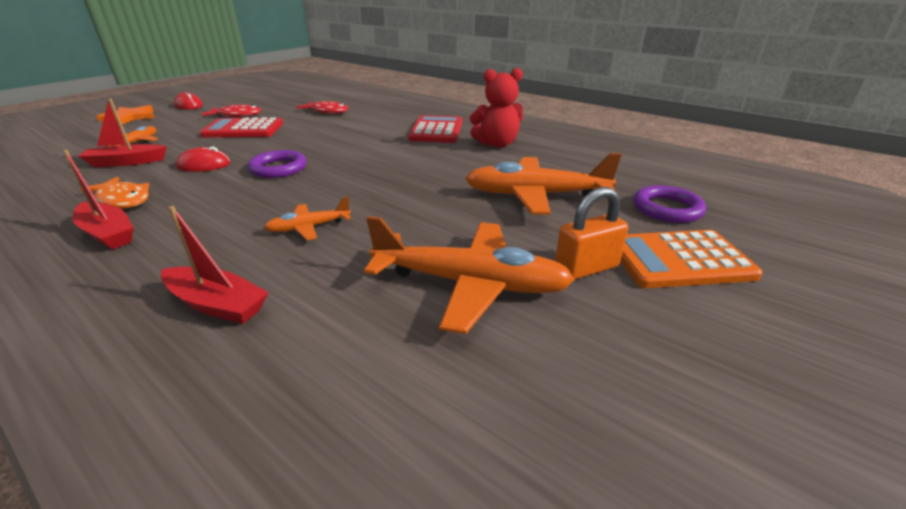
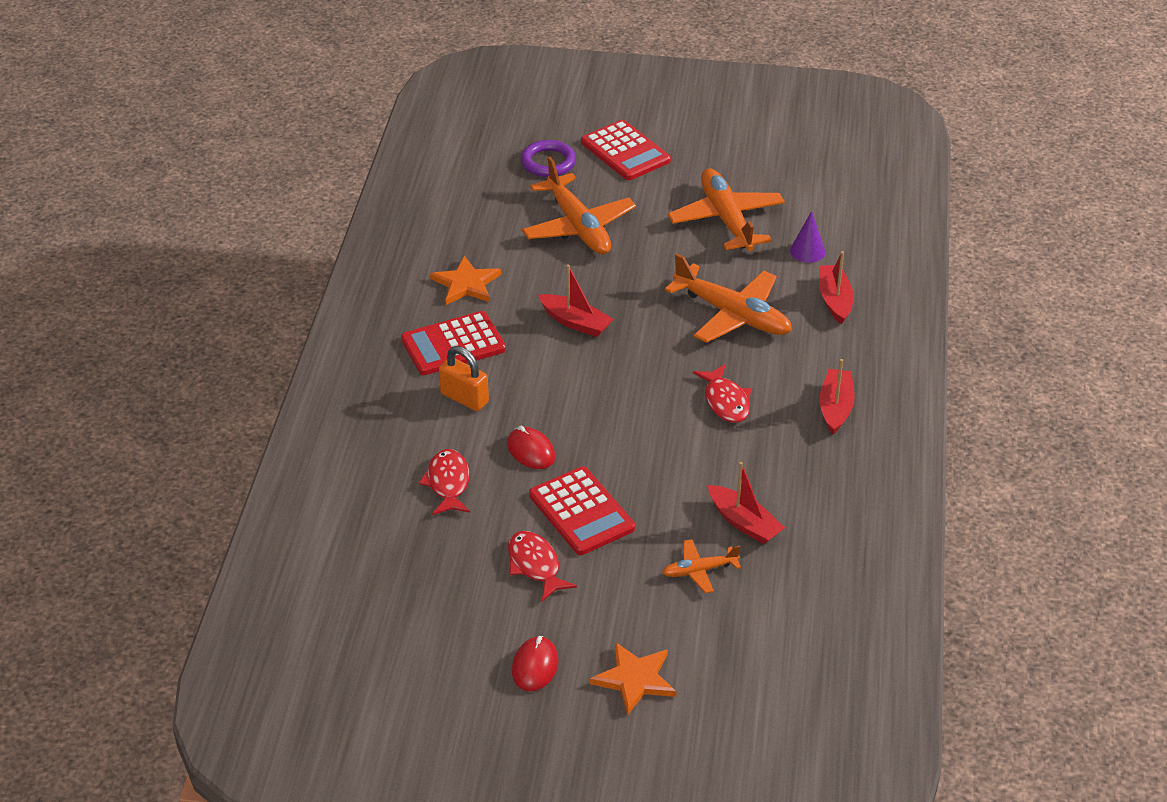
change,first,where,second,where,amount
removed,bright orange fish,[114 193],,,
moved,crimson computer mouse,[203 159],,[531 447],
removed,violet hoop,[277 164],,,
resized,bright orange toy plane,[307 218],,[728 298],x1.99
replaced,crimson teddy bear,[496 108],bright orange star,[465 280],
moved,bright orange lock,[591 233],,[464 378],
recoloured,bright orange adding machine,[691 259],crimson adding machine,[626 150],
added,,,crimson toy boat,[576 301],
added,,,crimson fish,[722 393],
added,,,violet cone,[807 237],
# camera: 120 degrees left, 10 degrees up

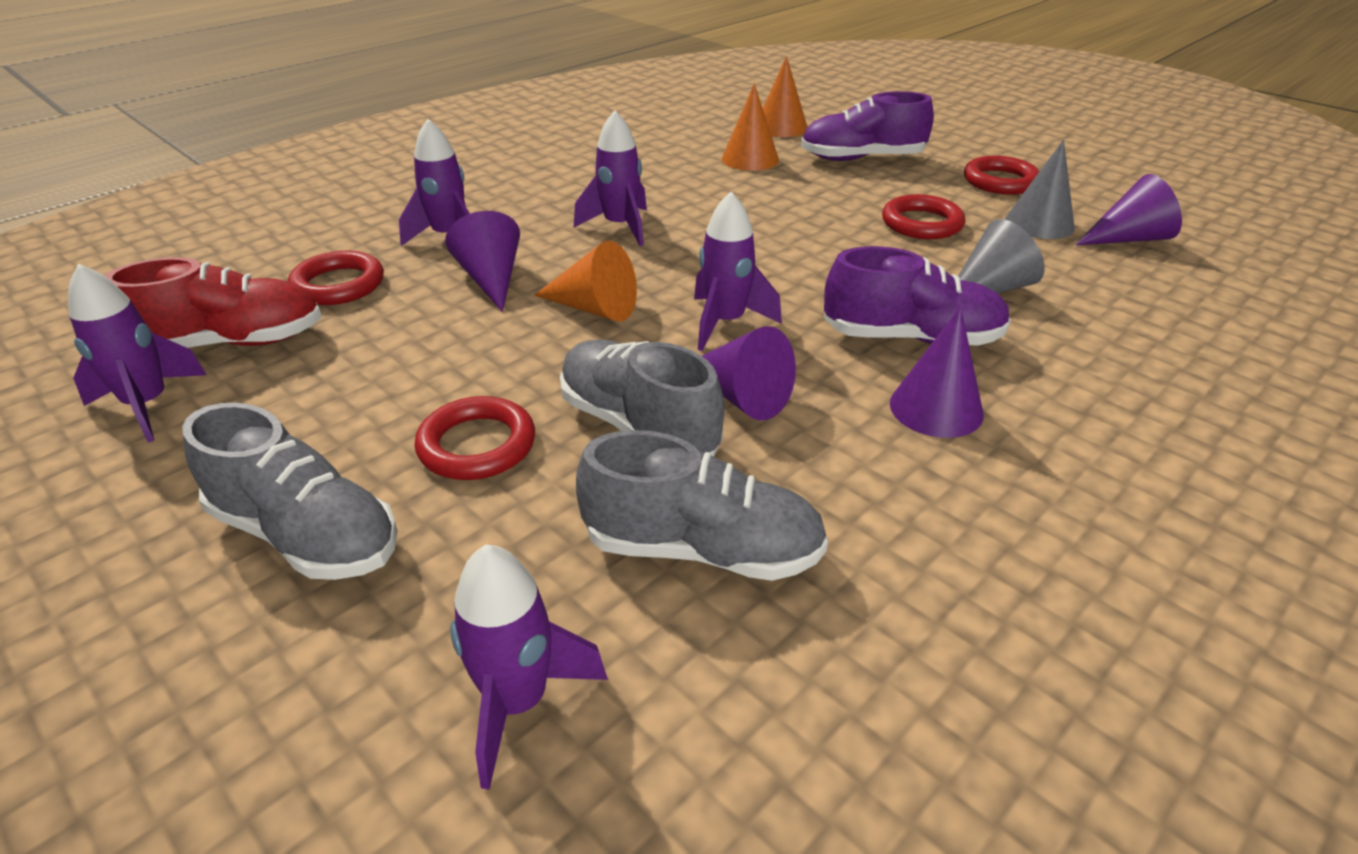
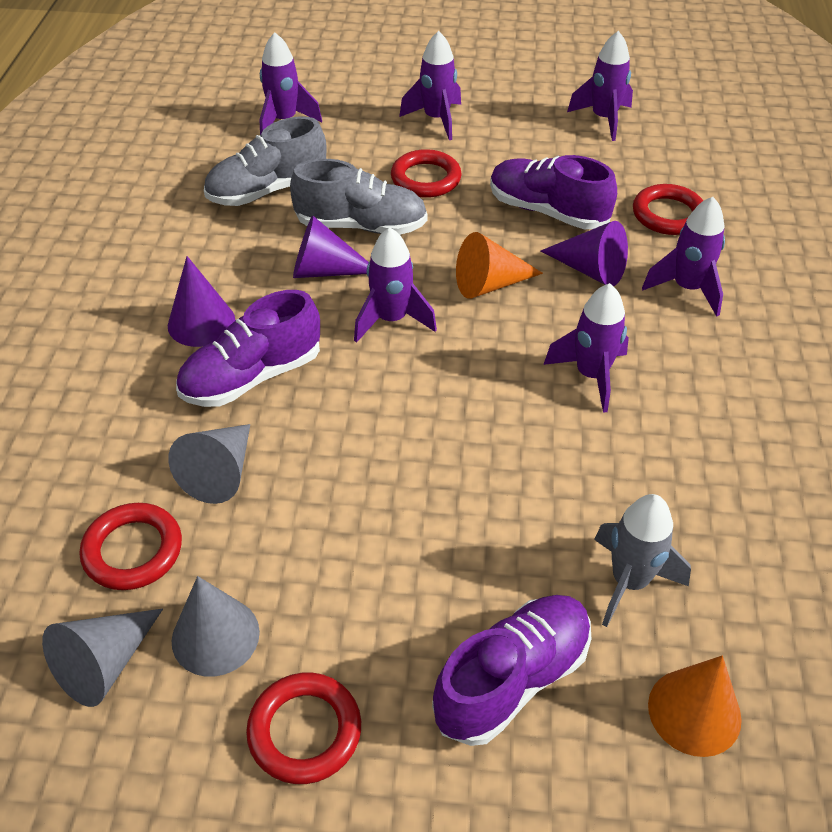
change,first,where,second,where,amount
removed,crimson sneaker,[213 302],,,
replaced,grey sneaker,[290 491],violet rocket,[430 85],
replaced,bright orange cone,[750 127],grey rocket,[642 560],
moved,crimson hoop,[923 216],,[131 546],
recoloured,violet cone,[1128 209],grey cone,[102 658],
added,,,violet sneaker,[553 192],
# camera: 140 degrees right, 10 degrees up

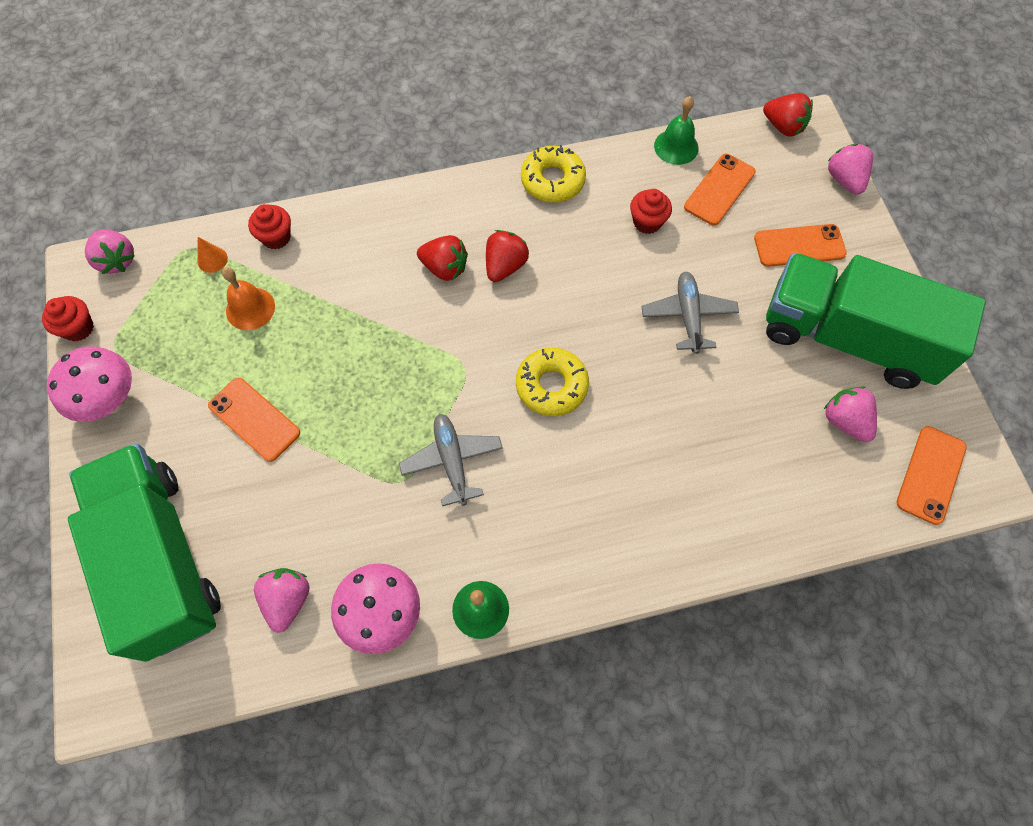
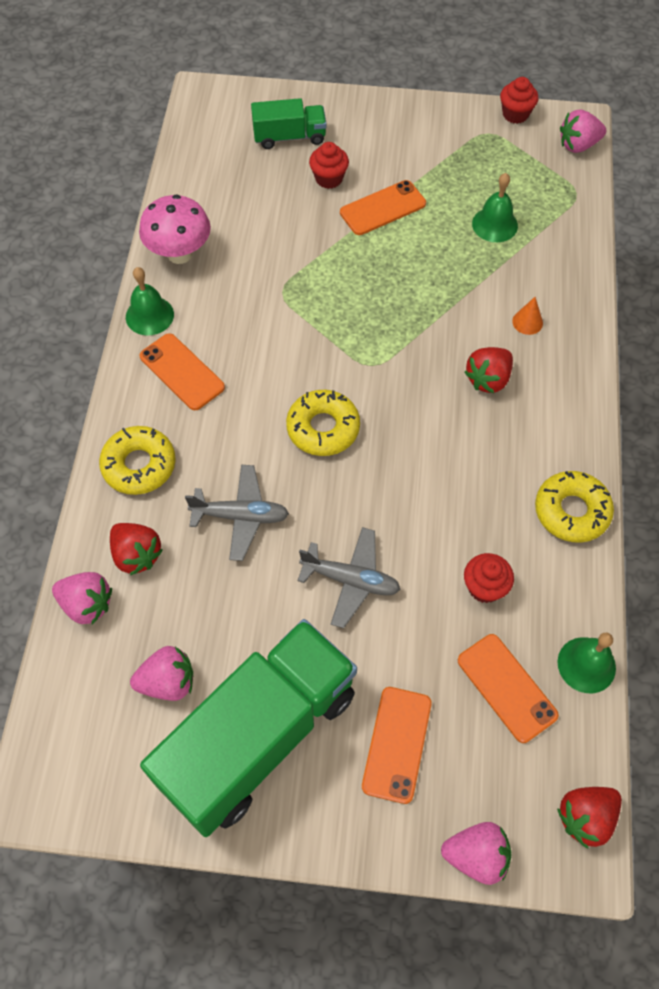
change,first,where,second,where,amount
removed,pink mushroom,[89 384],,,
resized,emerald toy truck,[144 552],,[288 123],x0.47
moved,bright orange cone,[212 255],,[527 316],
recoloured,bright orange bell,[248 298],emerald bell,[495 207],
moved,crimson muffin,[269 226],,[329 165],
moved,pink toy strawberry,[281 600],,[82 598],
moved,grey toy plane,[451 460],,[237 513],
moved,crimson toy strawberry,[507 256],,[136 549],
moved,bright orange smartphone,[932 475],,[182 371],
added,,,yellow donut,[137 460],
# camera: 110 degrees right, 5 degrees down

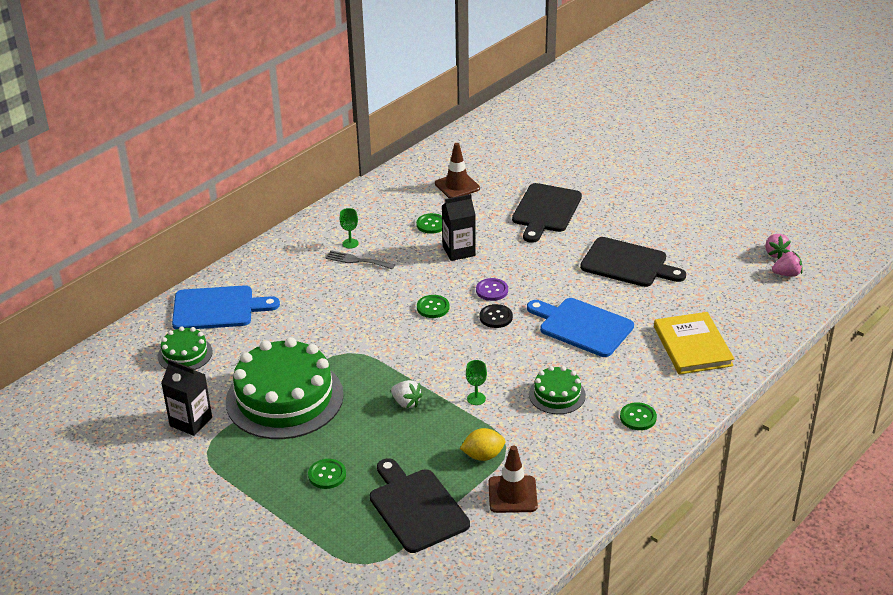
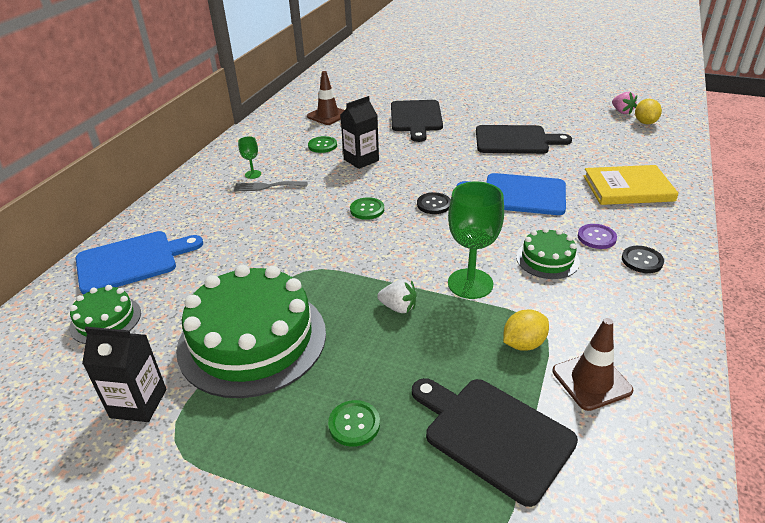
change,first,where,second,where,amount
resized,emerald wine glass,[476 382],,[476 240],x2.12
moved,violet button,[492 289],,[597 236],
recoloured,emerald button,[638 416],ebony button,[643 259],
turned,yellow hardback,[694 343],,[631 185],60 degrees counterclockwise
replaced,pink toy strawberry,[787 264],yellow citrus fruit,[648 111],
# camera: 20 degrees left, 0 degrees up

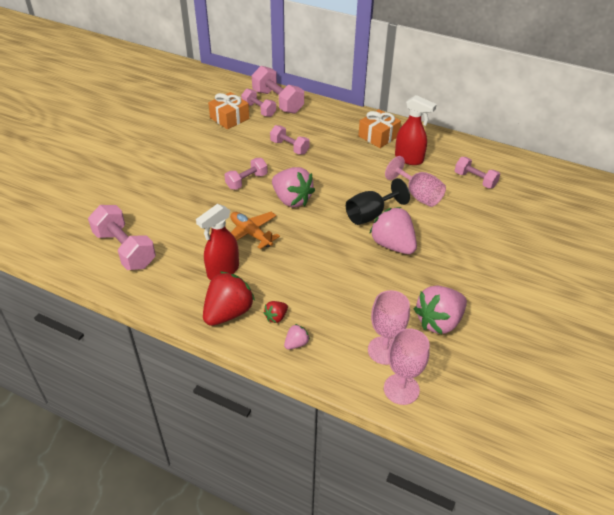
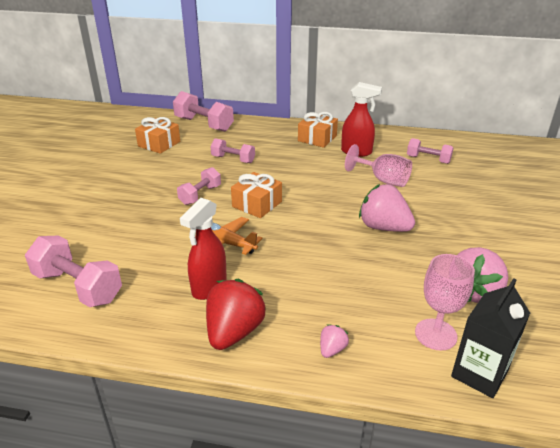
change,first,where,second,where,amount
removed,pink hand weight,[258 103],,,
removed,crimson toy strawberry,[275 312],,,
replaced,pink toy strawberry,[293 187],bright orange wrapped gift,[256 195],
removed,ebony wine glass,[378 201],,,
replaced,pink wine glass,[407 366],ebony milk carton,[490 338],
# camera: 15 degrees left, 10 degrees down

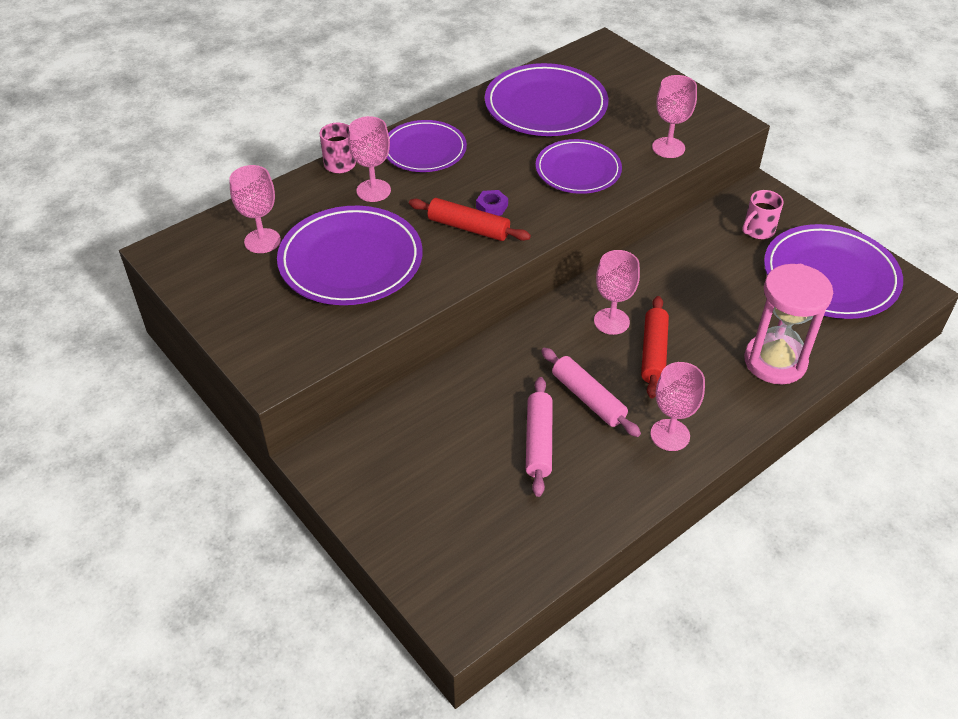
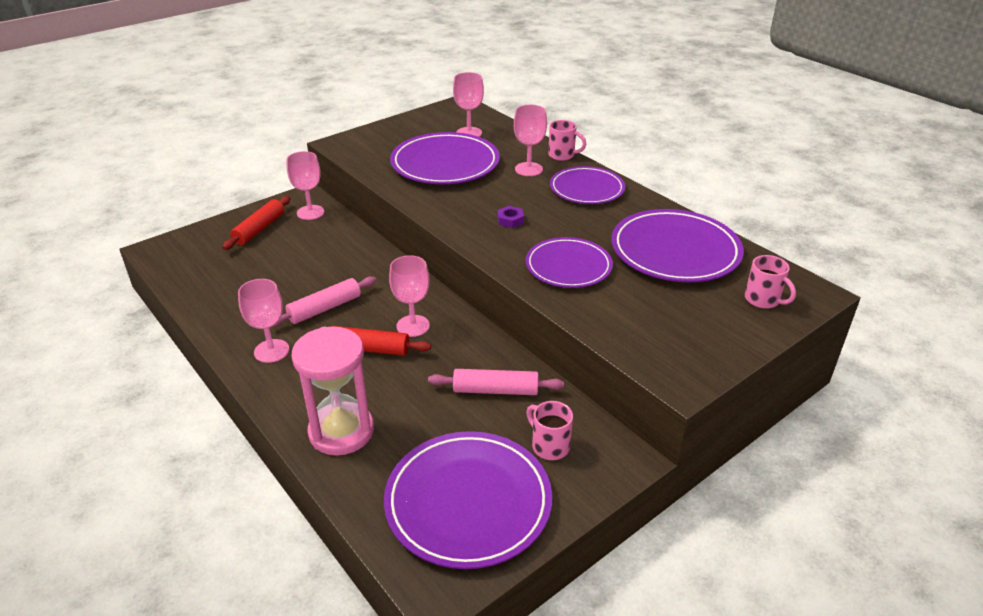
change,first,where,second,where,amount
moved,crimson pastry roller,[470 219],,[256 223],
moved,pink pastry roller,[539 437],,[496 382],
moved,pink wine glass,[674 116],,[305 185],
added,,,pink coffee mug,[770 282],
# camera: 90 degrees right, 10 degrees down

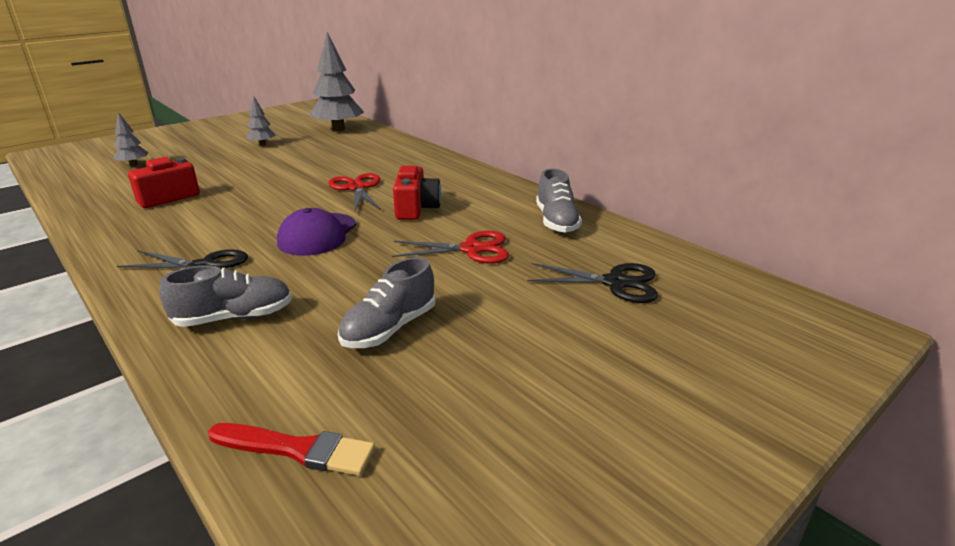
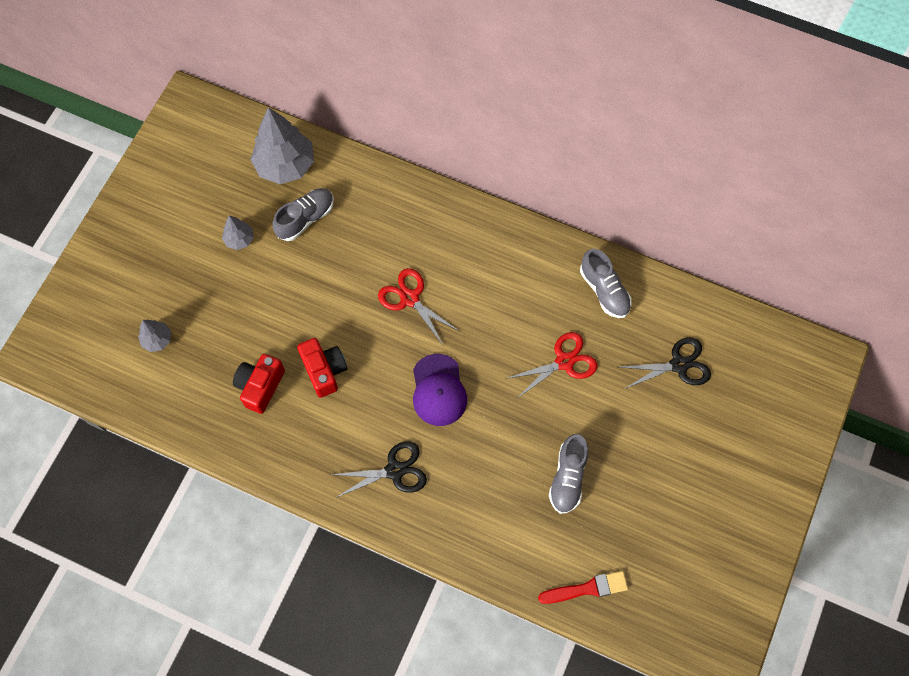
change,first,where,second,where,amount
moved,grey sneaker,[225 296],,[303 214],
moved,crimson camera,[417 193],,[322 368],
# camera: 25 degrees left, 40 degrees up

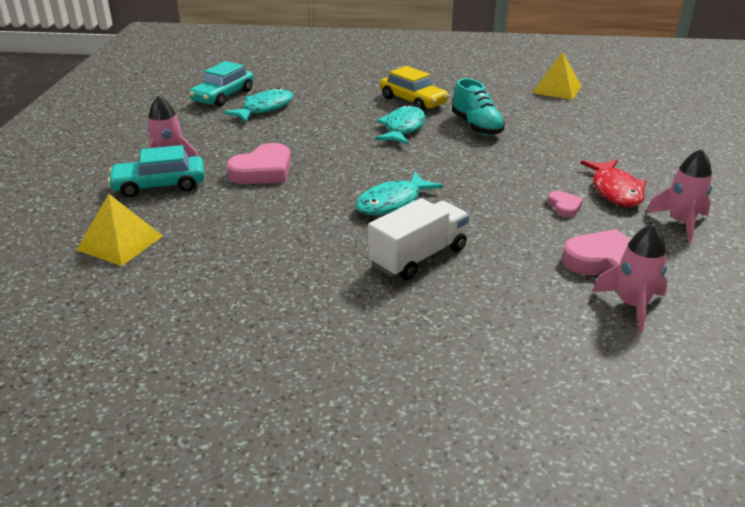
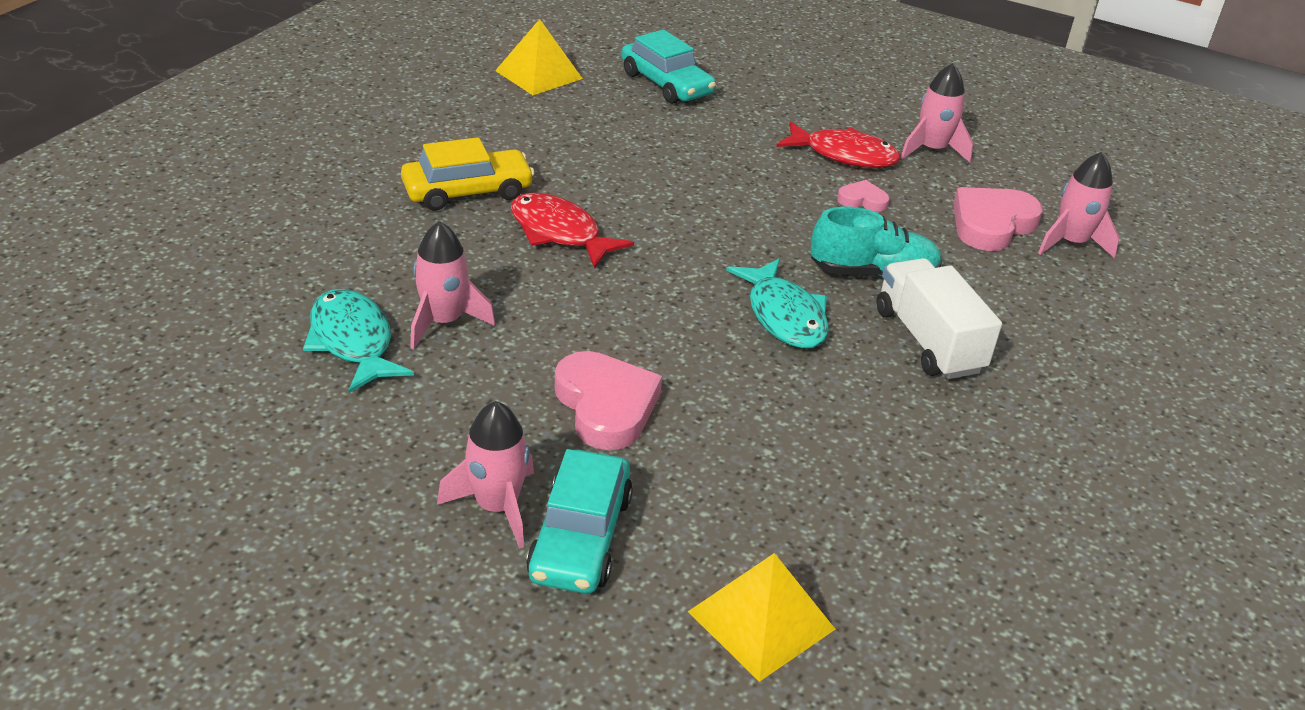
change,first,where,second,where,amount
moved,aqua car,[221 84],,[668 66],
recoloured,aqua fish,[400 125],crimson fish,[572 231],
moved,aqua sneaker,[478 107],,[876 242],
added,,,pink rocket,[452 285],
# camera: 70 degrees left, 5 degrees up

